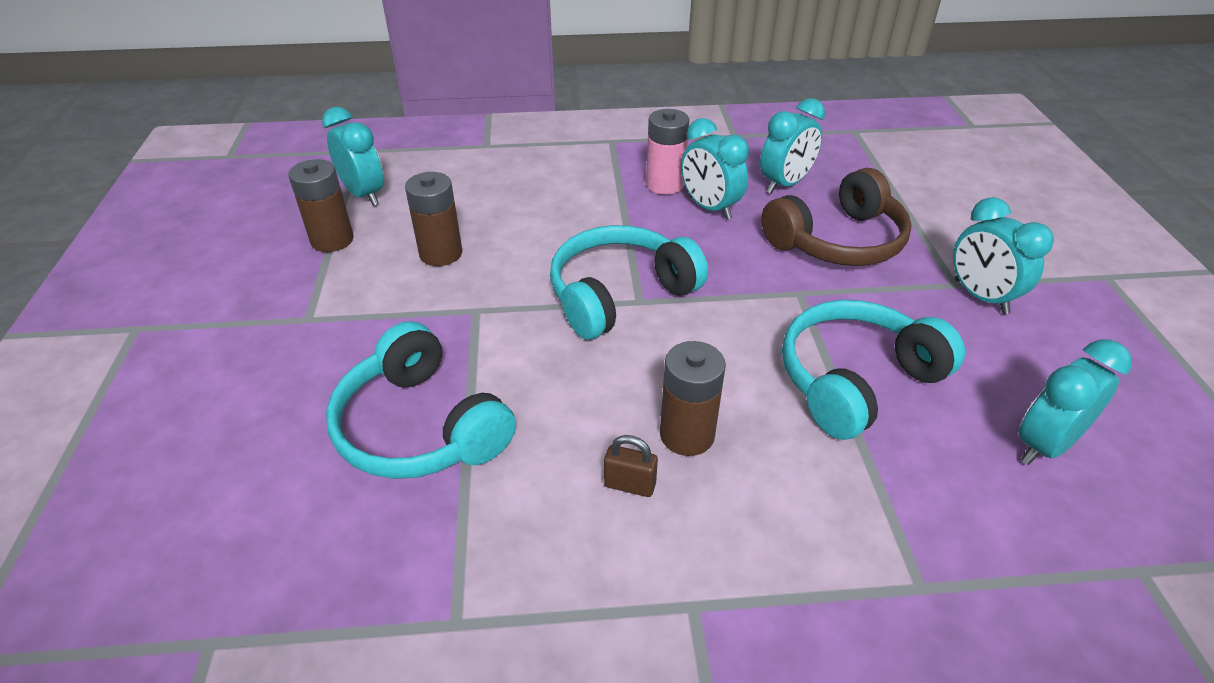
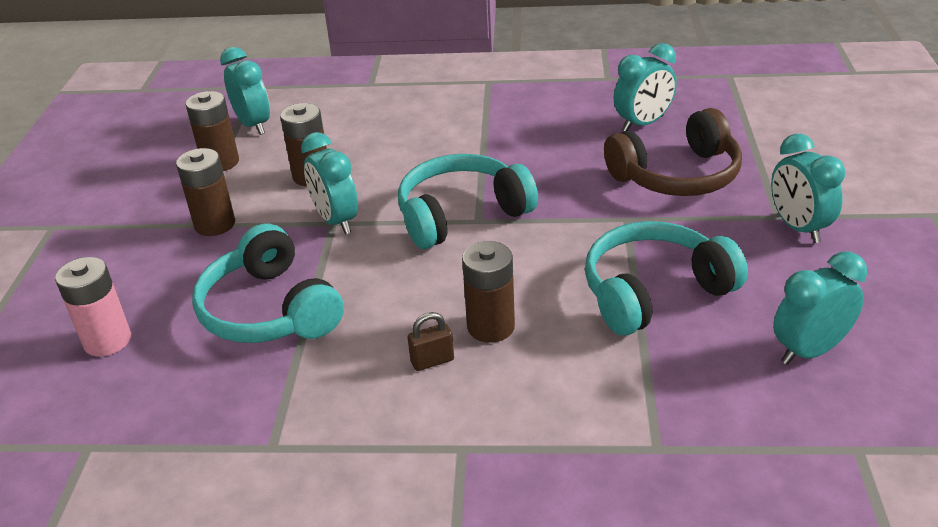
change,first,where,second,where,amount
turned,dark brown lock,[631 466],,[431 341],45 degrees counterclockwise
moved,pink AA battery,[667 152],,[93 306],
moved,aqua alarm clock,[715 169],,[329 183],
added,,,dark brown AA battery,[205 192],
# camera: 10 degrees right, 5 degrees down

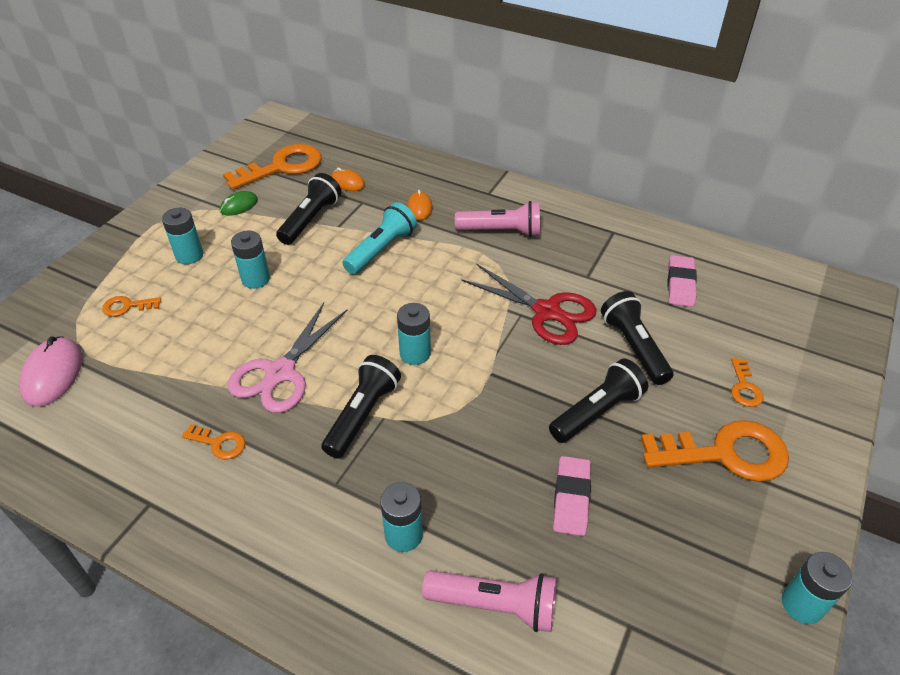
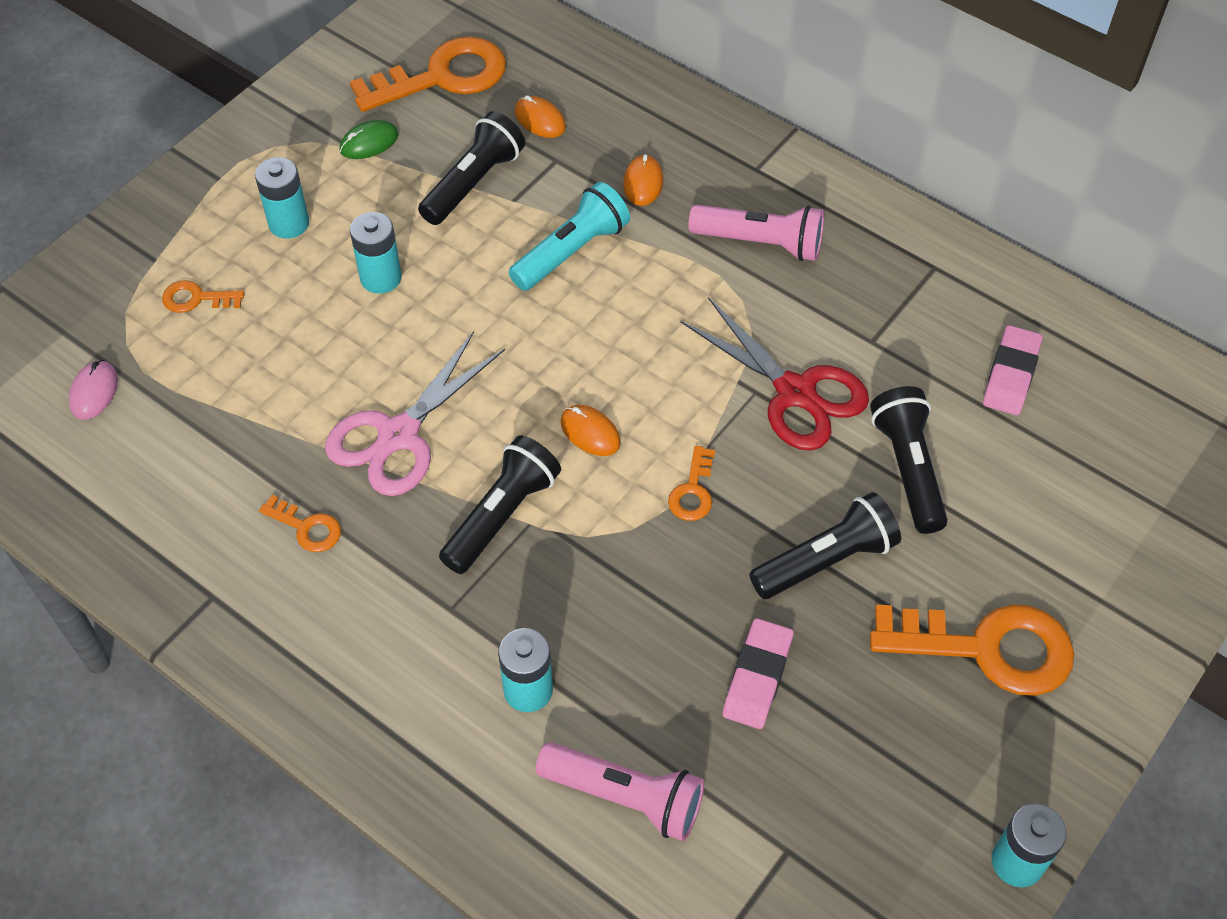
change,first,where,second,where,amount
resized,pink computer mouse,[50 371],,[93 390],x0.60
replaced,aqua AA battery,[414 334],bright orange computer mouse,[591 430],
moved,bright orange key,[747 382],,[691 483],
# camera: 10 degrees right, 10 degrees up

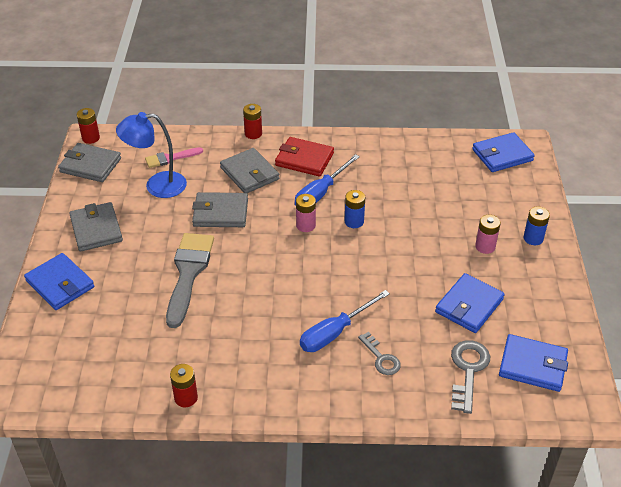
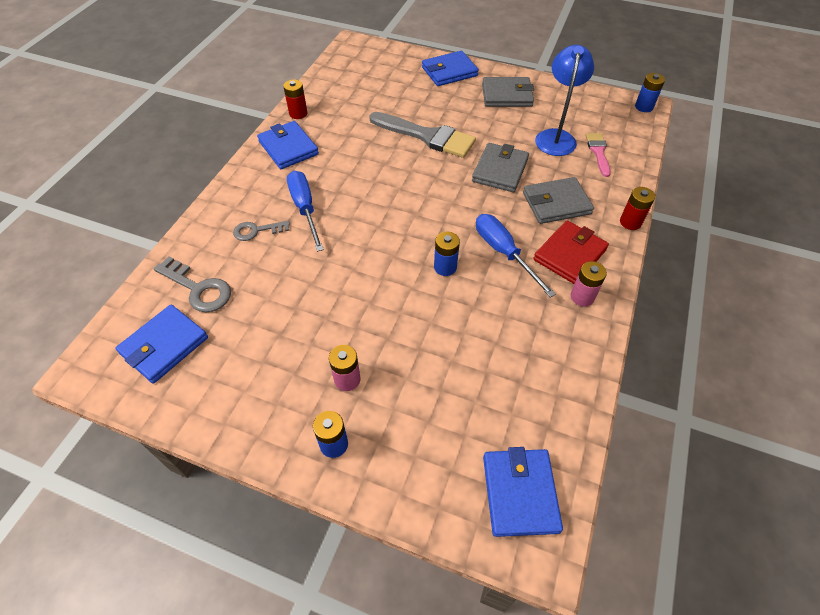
change,first,where,second,where,amount
removed,grey card wallet,[89 162],,,
recoloured,crimson AA battery,[88 126],blue AA battery,[650 92],
moved,pink AA battery,[306 213],,[589 284],
moved,blue card wallet,[470 303],,[288 145],
# camera: 110 degrees right, 10 degrees up

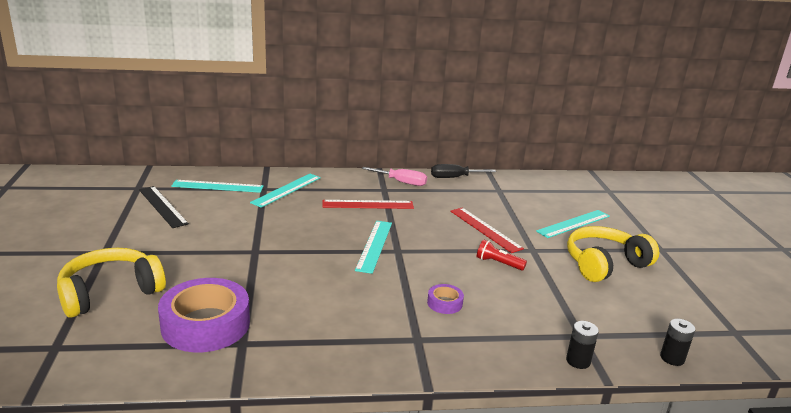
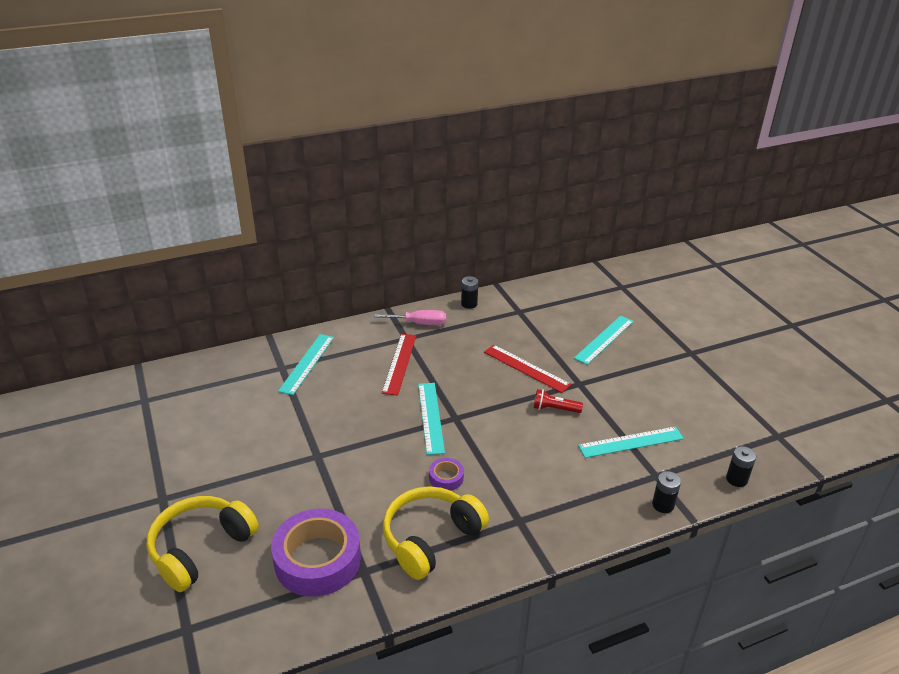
change,first,where,second,where,amount
removed,ebony straightedge,[164 207],,,
moved,aqua straightedge,[217 186],,[631 442],
turned,crimson straightedge,[368 204],,[399 365],60 degrees counterclockwise
moved,violet tape,[445 299],,[446 474],
replaced,ebony flat screwdriver,[463 171],ebony AA battery,[469 292],
moved,yellow over-ear headphones,[613 254],,[436 533],
# camera: 15 degrees left, 10 degrees up

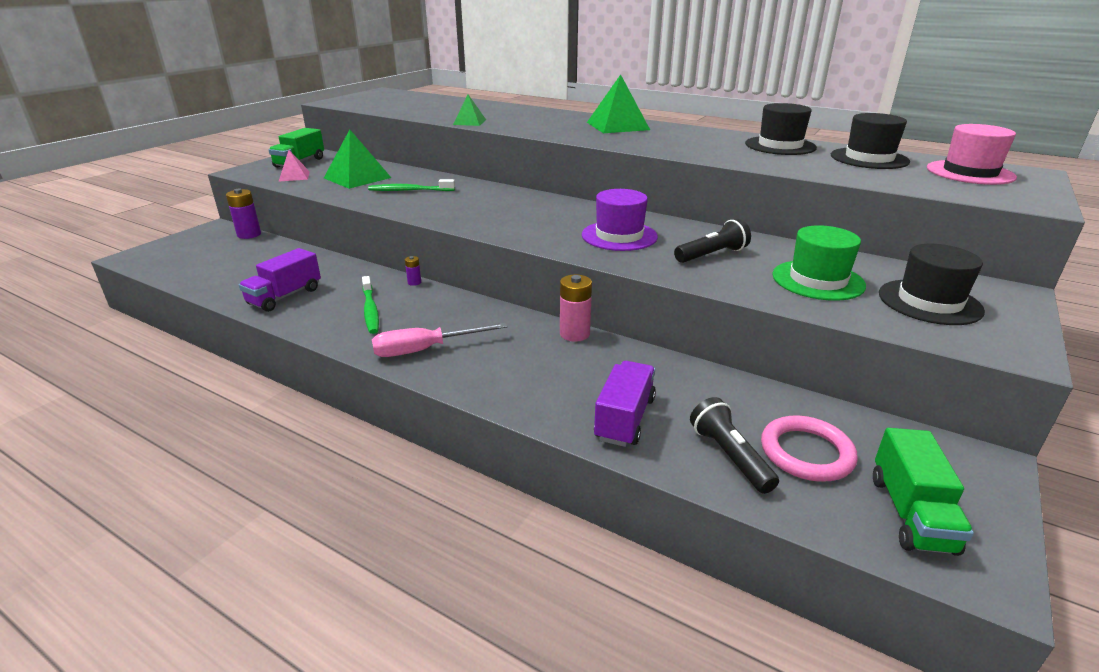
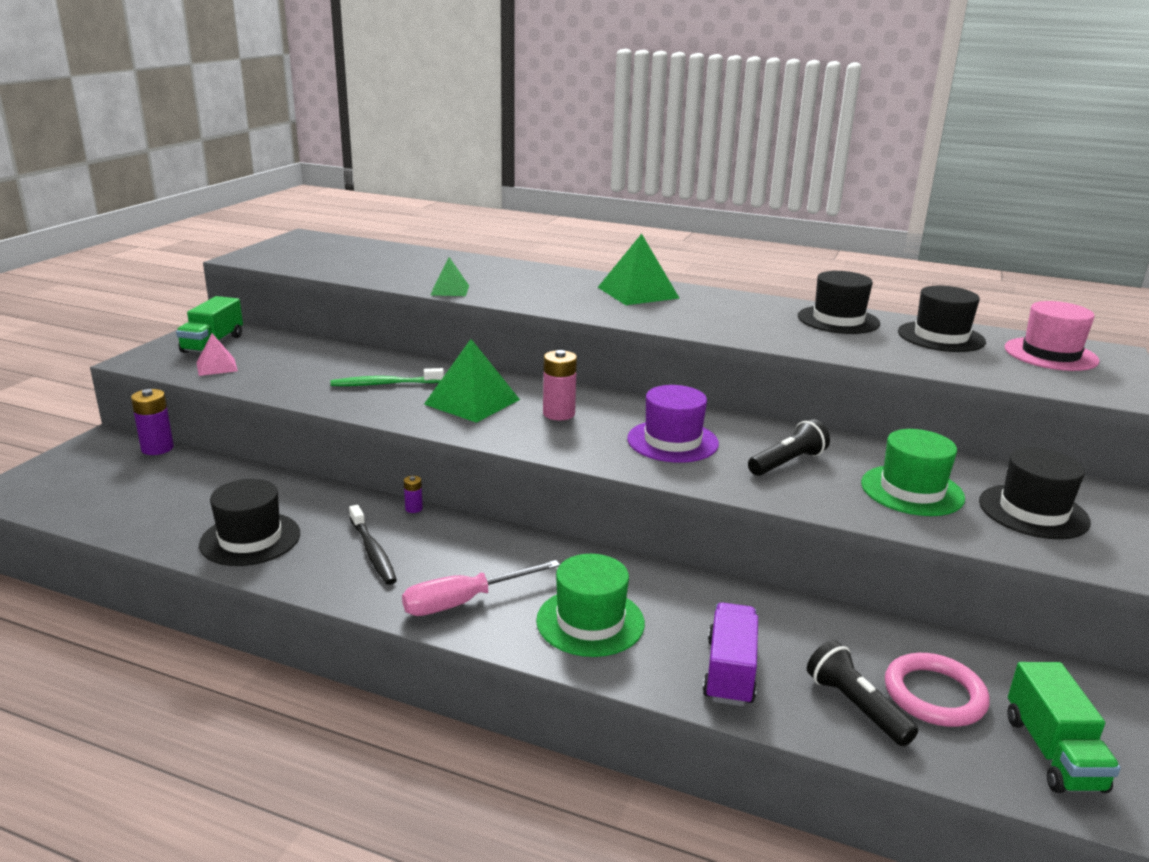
change,first,where,second,where,amount
replaced,violet toy truck,[280 280],ebony tall hat,[249 522],
moved,emerald pyramid,[357 159],,[472 381],
recoloured,emerald tooth brush,[370 305],ebony tooth brush,[373 545],
moved,pink AA battery,[576 308],,[560 385],
added,,,emerald tall hat,[590 605],
# camera: 10 degrees left, 5 degrees down

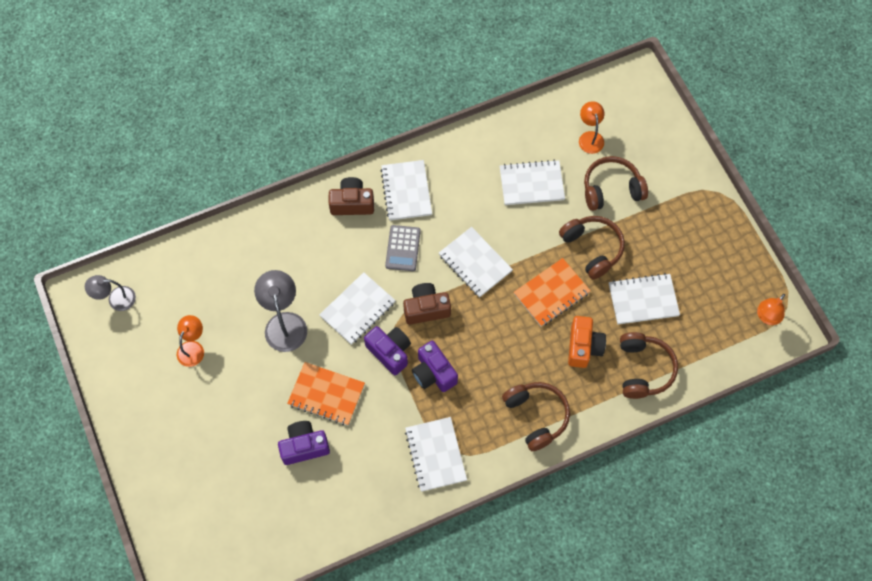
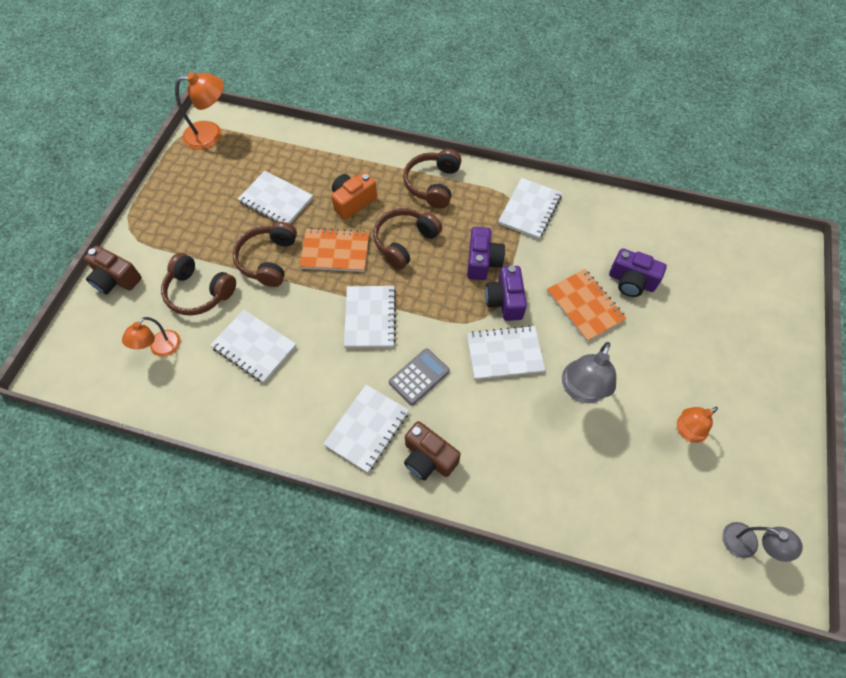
change,first,where,second,where,amount
moved,dark brown camera,[427 304],,[113 269],
moved,dark brown over-ear headphones,[649 365],,[407 239],
resized,bright orange reading lamp,[771 309],,[199 111],x1.55
# camera: 140 degrees left, 5 degrees down

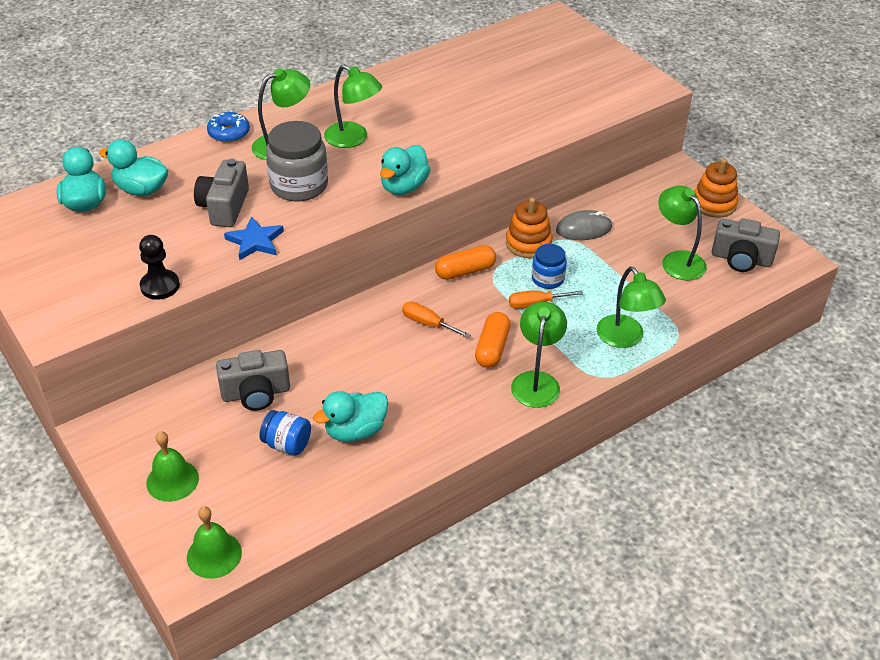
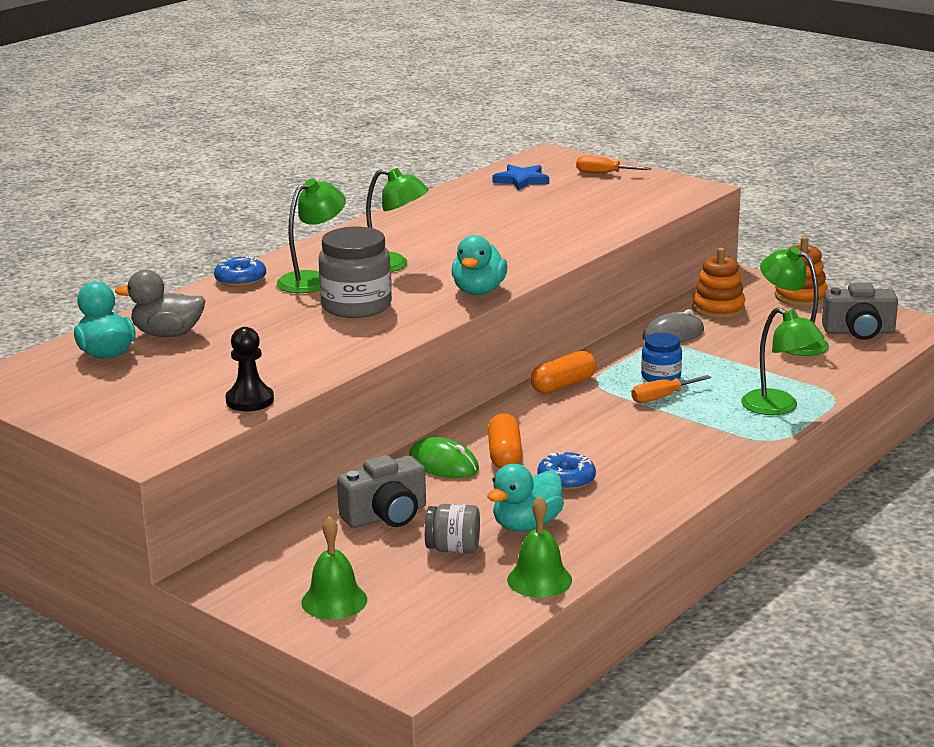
change,first,where,second,where,amount
recoloured,aqua duck,[133 167],grey duck,[160 303],
moved,emerald bell,[214 542],,[539 547],
removed,grey camera,[221 193],,,
moved,blue star,[254 238],,[520 177],
recoloured,blue jar,[285 433],grey jar,[452 528],
moved,bright orange flat screwdriver,[436 319],,[613 164],
moved,bright orange capsule,[493 340],,[505 440],
moved,bright orange stacking rings,[529 228],,[719 283],
removed,emerald reading lamp,[539 354],,,
added,,,emerald computer mouse,[444 457],
added,,,blue donut,[566 471],
# camera: 15 degrees left, 20 degrees down

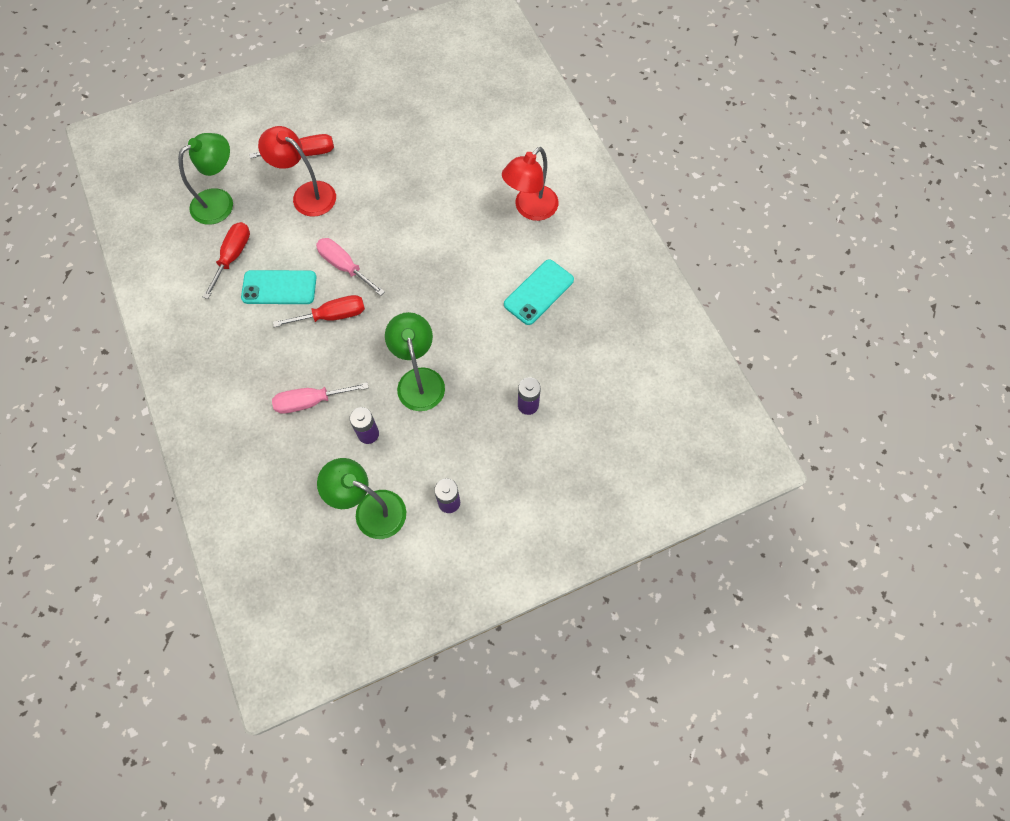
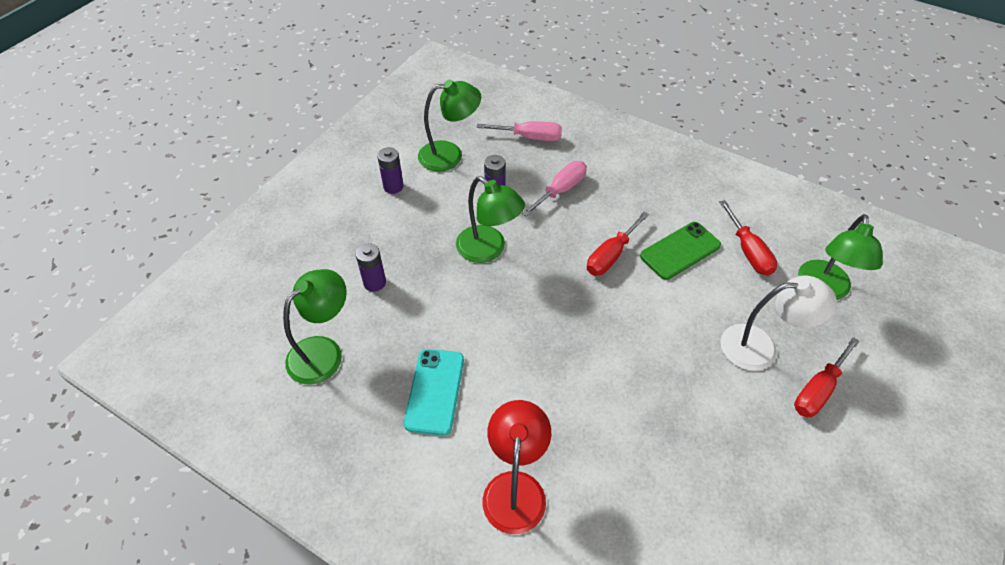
change,first,where,second,where,amount
recoloured,aqua smartphone,[279 287],emerald smartphone,[680 251],
recoloured,crimson reading lamp,[297 171],snow-white reading lamp,[779 323],
moved,pink flat screwdriver,[350 267],,[519 131],
added,,,emerald reading lamp,[315 326],
# camera: 145 degrees right, 15 degrees down

